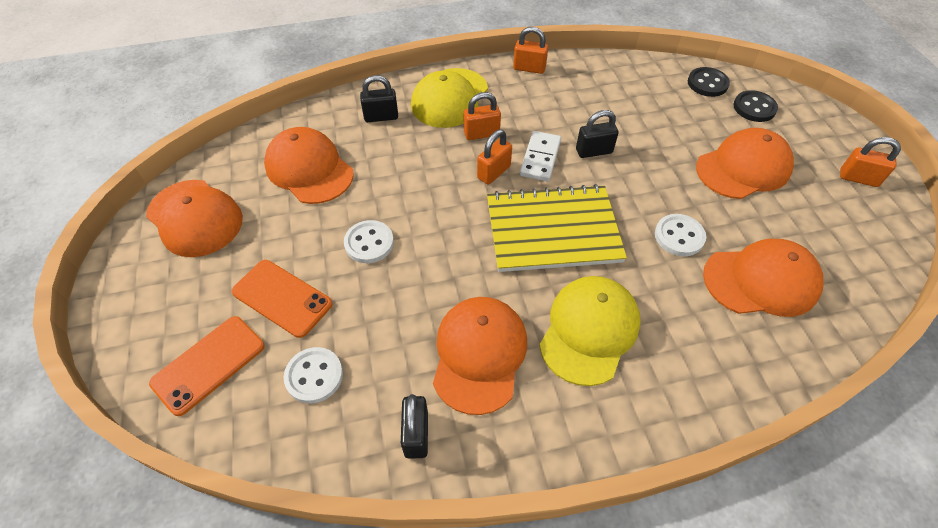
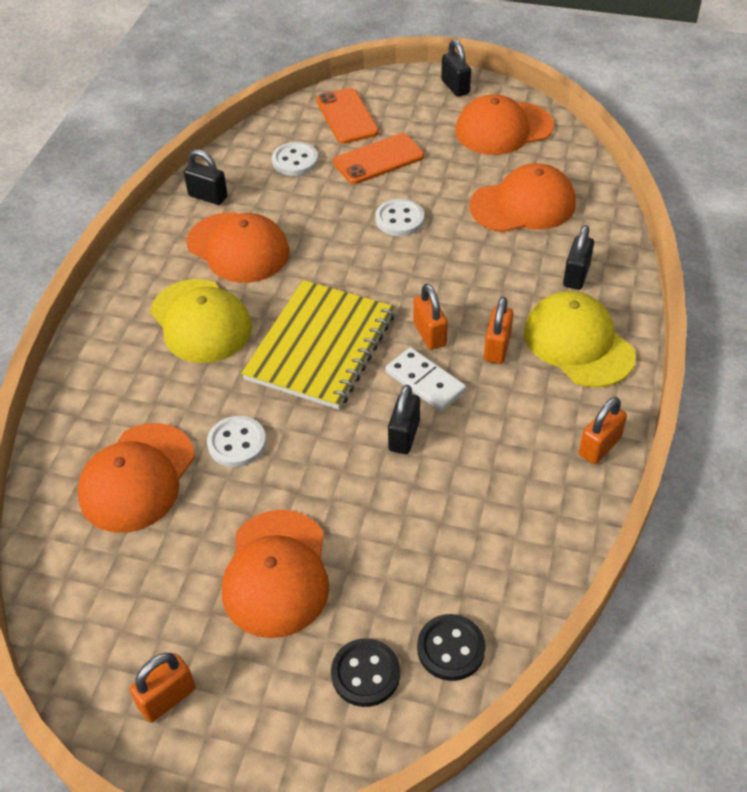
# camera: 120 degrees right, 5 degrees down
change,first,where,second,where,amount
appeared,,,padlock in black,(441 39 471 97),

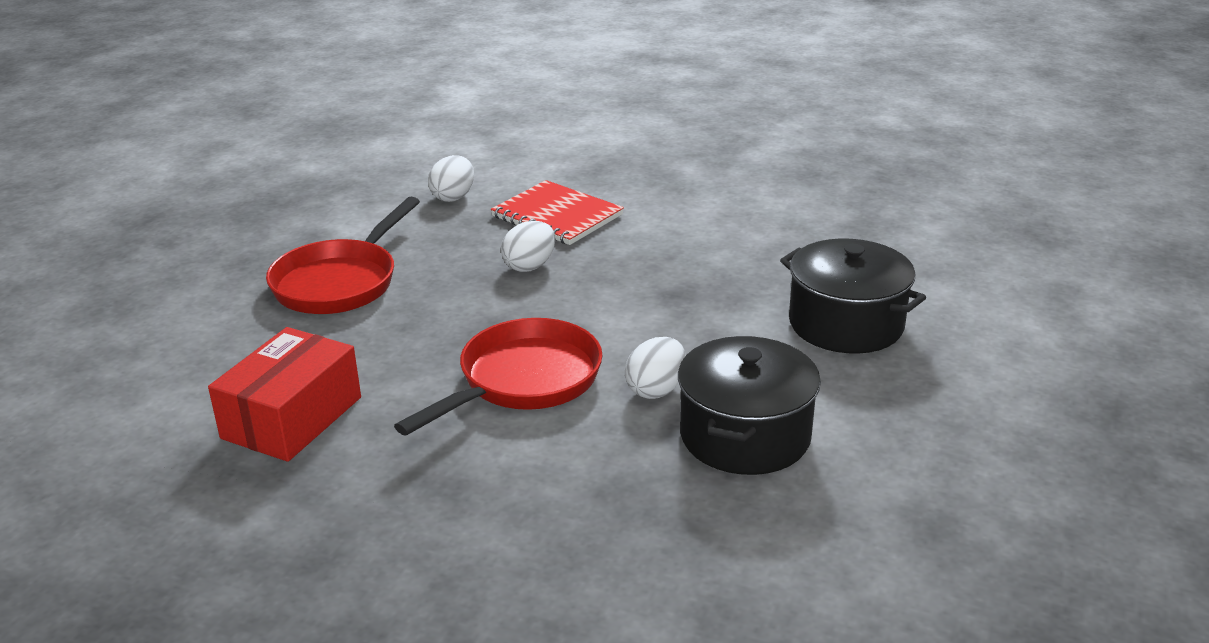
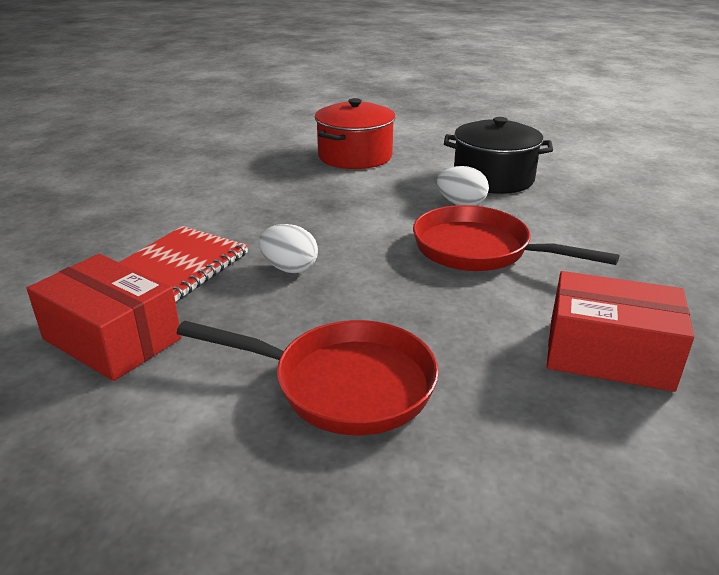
# camera: 100 degrees left, 0 degrees up
change,first,where,second,where,amount
exchanged,egg in white,(428 155 474 202),box in red,(27 254 182 381),
colour,pot in black,(780 239 926 354),pot in red,(315 98 396 169),

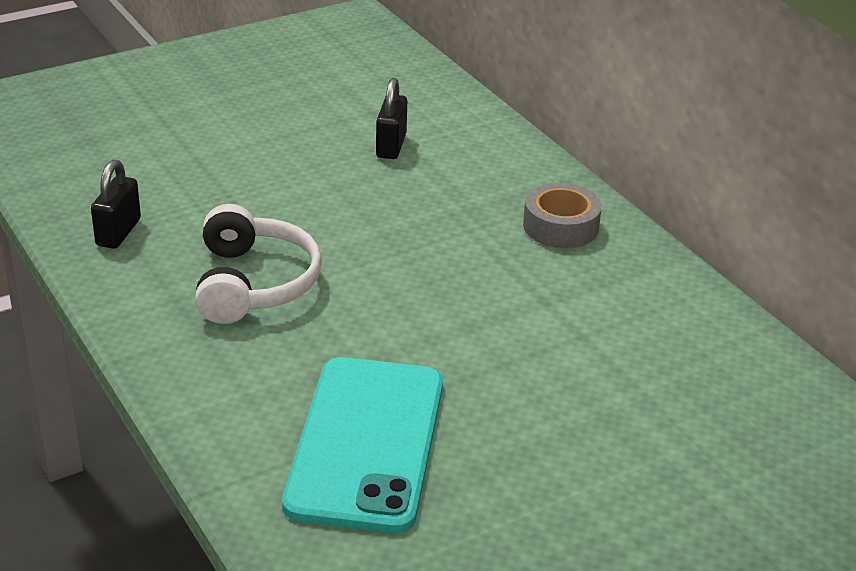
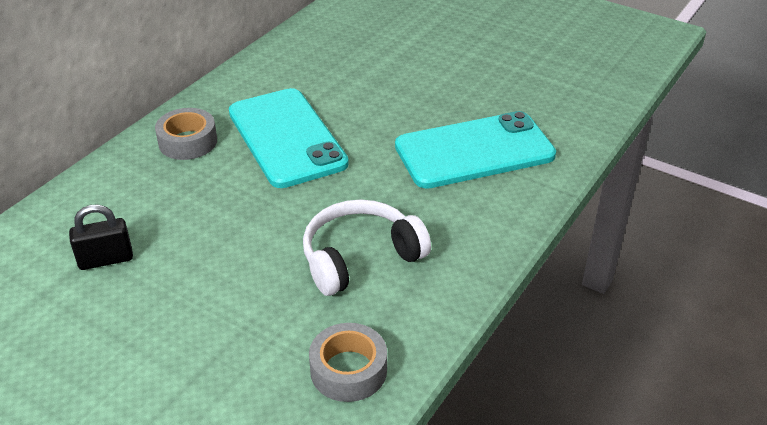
# camera: 115 degrees left, 5 degrees up
change,first,where,second,where,amount
appeared,,,phone in turquoise,(229 88 349 188),
exchanged,padlock in black,(91 160 141 249),tape in grey,(309 323 387 402),

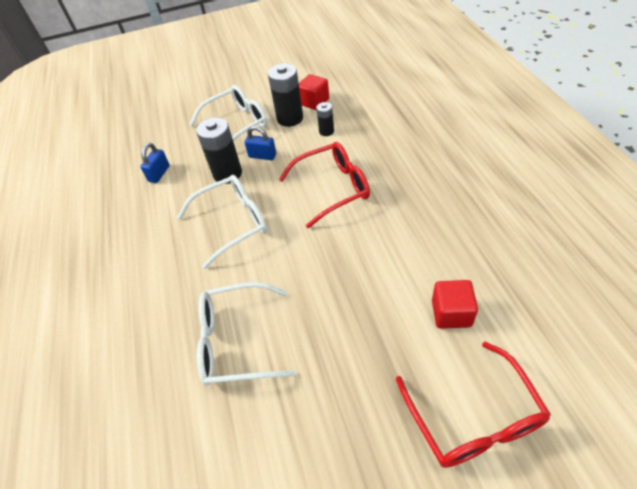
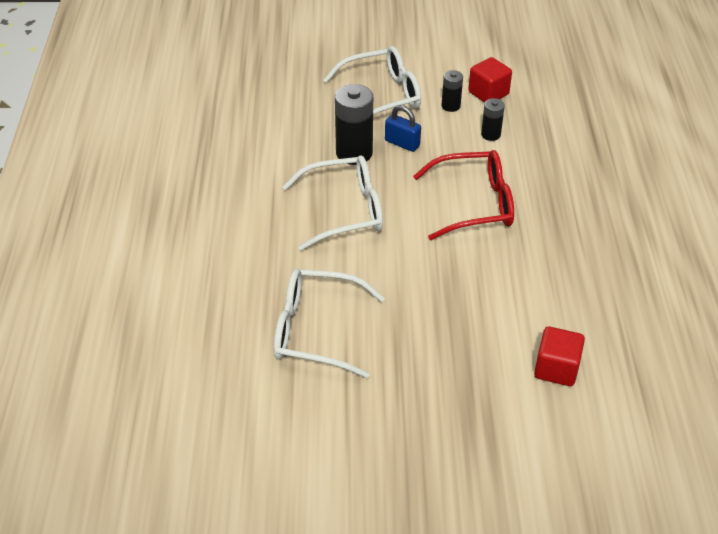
# camera: 10 degrees right, 5 degrees down
change,first,where,second,where,amount
size,battery in black,(268 63 303 127),,(442 70 463 112),x0.54
missing,padlock in blue,(140 143 170 183),,,
missing,glasses in red,(396 342 551 468),,,

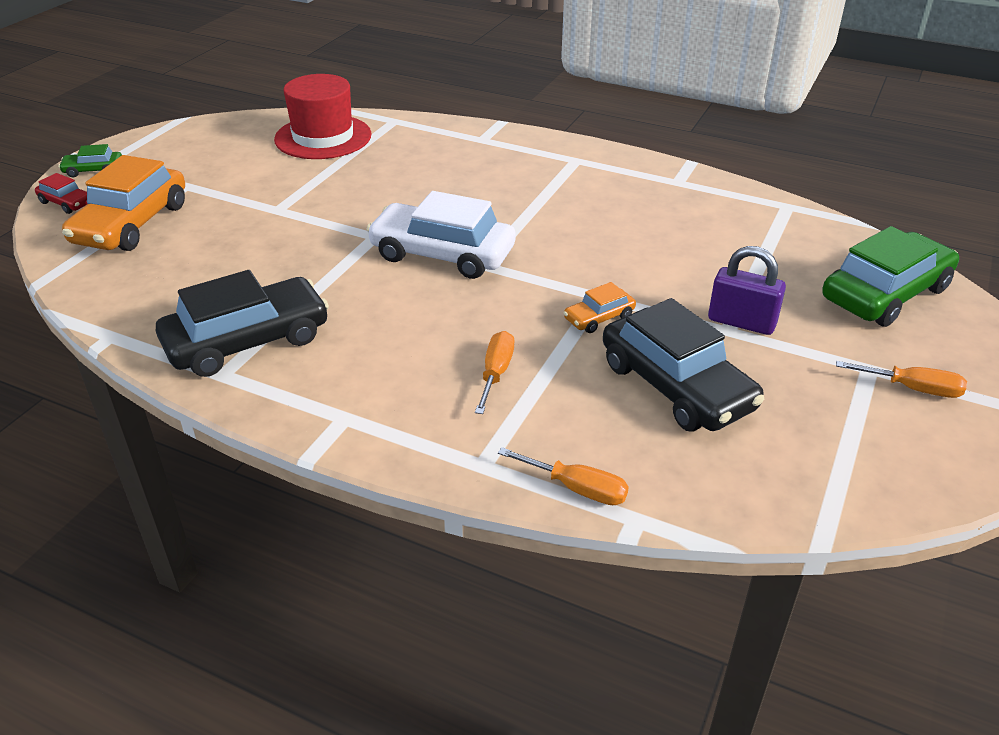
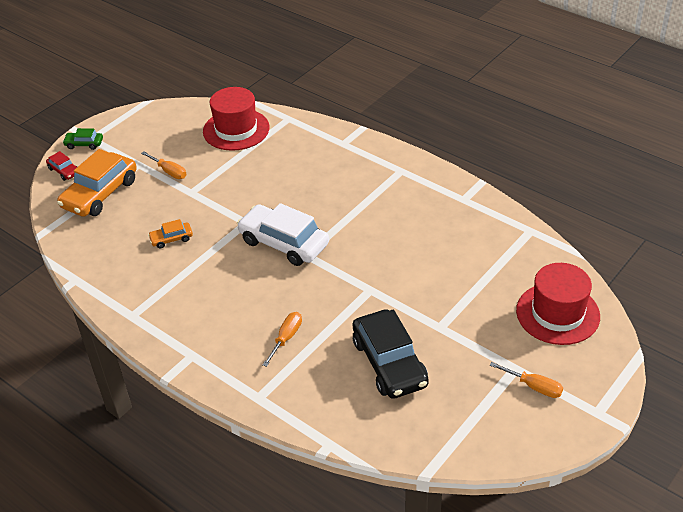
# camera: 15 degrees right, 5 degrees up
change,first,where,second,where,amount
relocated,screwdriver in orange,(498 447 629 505),,(141 151 186 179),
relocated,car in orange,(564 282 636 333),,(148 219 193 249),
exchanged,car in green,(822 226 959 327),hat in red,(516 263 600 345),
missing,car in black,(156 270 329 377),,,
missing,padlock in purple,(708 246 786 335),,,

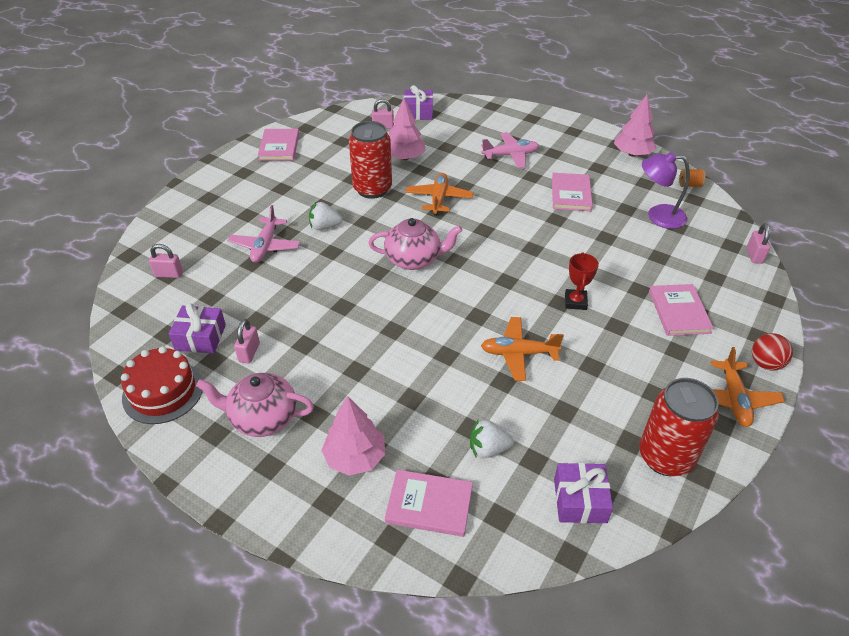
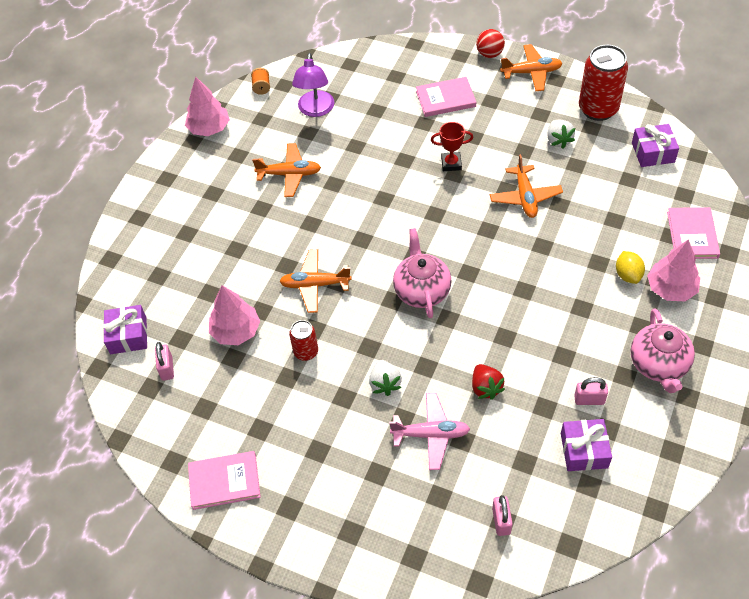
# camera: 95 degrees left, 10 degrees up
change,first,where,second,where,amount
exchanged,book in pink,(552 173 593 211),plane in orange,(252 143 321 197),
size,can in red,(349 121 392 199),,(289 320 318 361),x0.53
appeared,,,strawberry in red,(472 364 505 400),
relocated,strawberry in white,(470 419 514 458),,(547 120 575 149),
appeared,,,lemon in yellow,(616 251 645 284),
missing,cake in red,(121 346 203 424),,,
missing,plane in pink,(481 132 539 168),,,
missing,padlock in pink,(747 224 770 264),,,

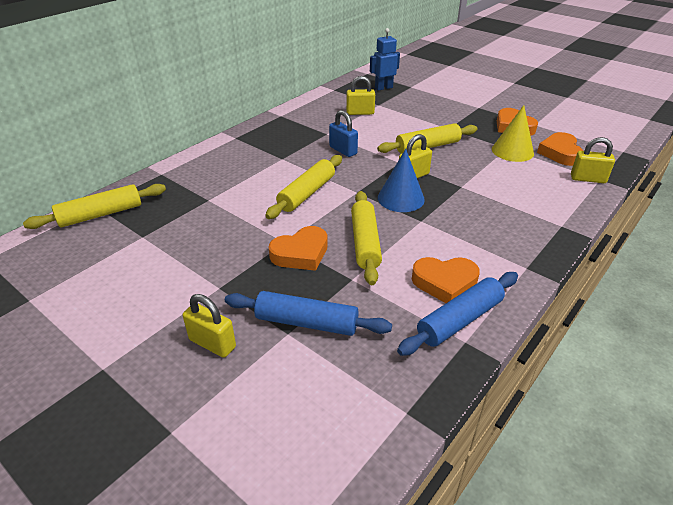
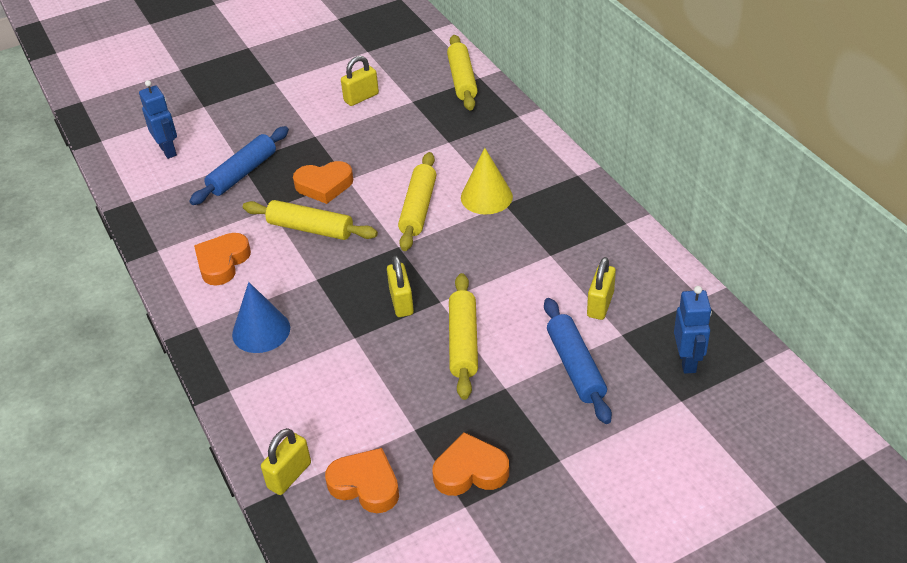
# camera: 115 degrees right, 5 degrees up
change,first,where,second,where,amount
appeared,,,robot in blue,(139 80 177 159),
relocated,cone in blue,(378 149 425 212),,(232 282 290 353),
spun,heart in orange,(269 226 328 271),,(293 161 353 204),90 degrees counterclockwise
relocated,padlock in yellow,(183 294 236 358),,(341 56 379 106),
spun,rolling pin in yellow,(265 155 342 219),,(398 152 436 251),45 degrees clockwise
relocated,cone in yellow,(492 105 534 162),,(461 148 513 214),
relocated,rolling pin in blue,(397 272 518 356),,(544 298 612 424),
missing,padlock in blue,(329 110 358 157),,,

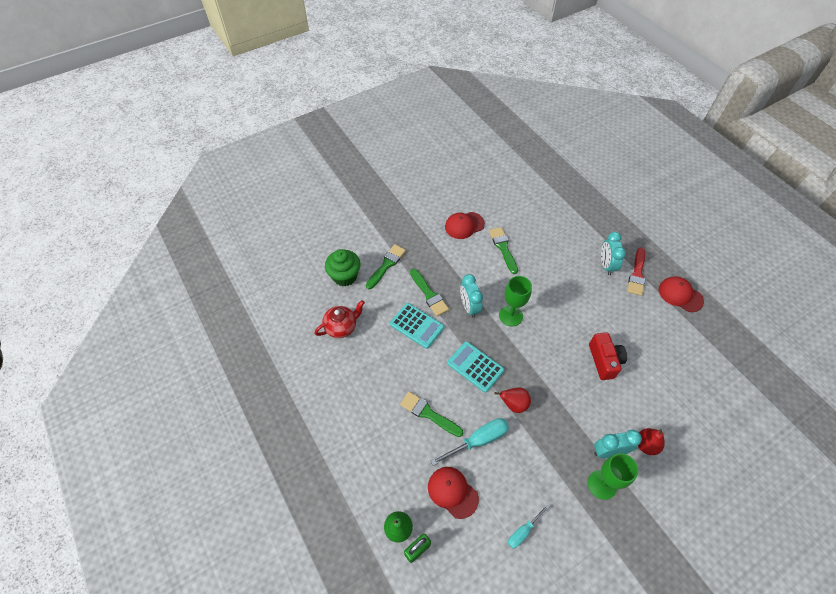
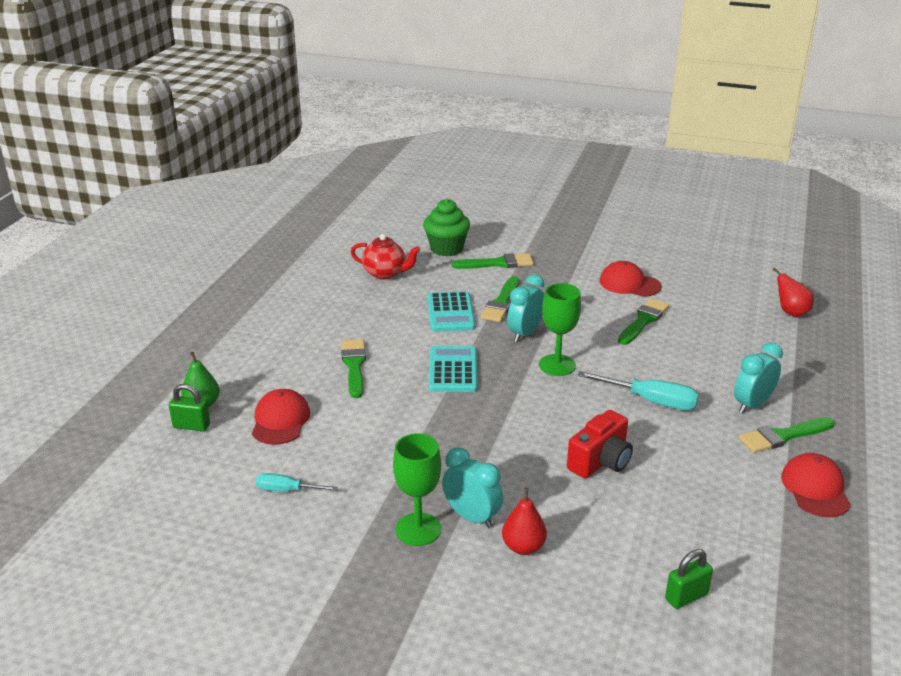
# camera: 50 degrees right, 25 degrees down
change,first,where,second,where,amount
relocated,screwdriver in turquoise,(430 418 509 466),,(578 371 699 410),
appeared,,,padlock in green,(665 549 713 609),
colour,brush in red,(627 247 645 296),brush in green,(739 417 835 453),
relocated,pear in red,(494 387 531 413),,(772 267 814 317),

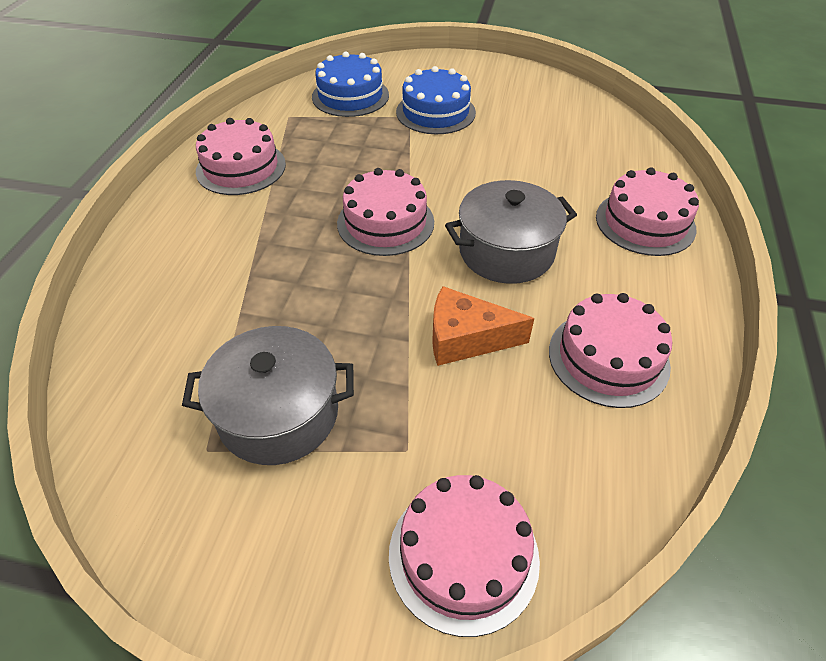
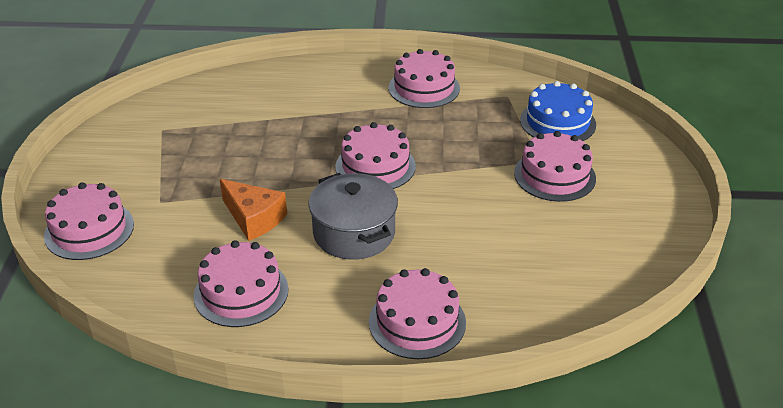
# camera: 80 degrees right, 10 degrees down
change,first,where,second,where,amount
spun,cheese in orange,(432 286 534 366),,(220 179 287 241),135 degrees clockwise
colour,cake in blue,(396 66 476 134),cake in pink,(514 131 596 202),
missing,pot in grey,(182 326 354 465),,,

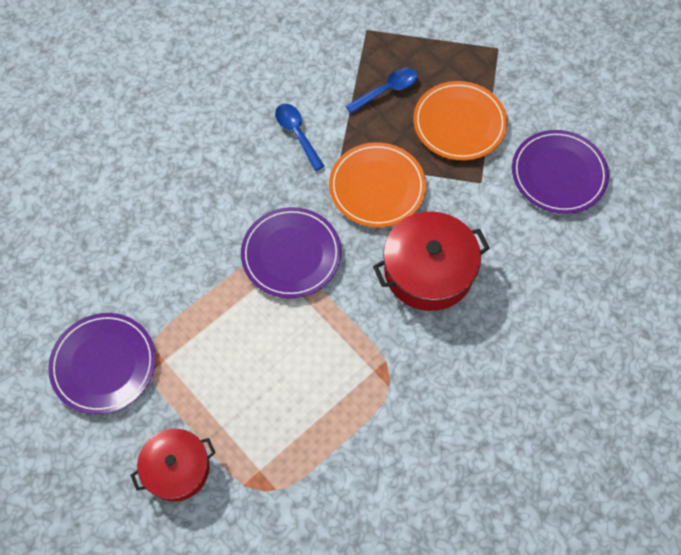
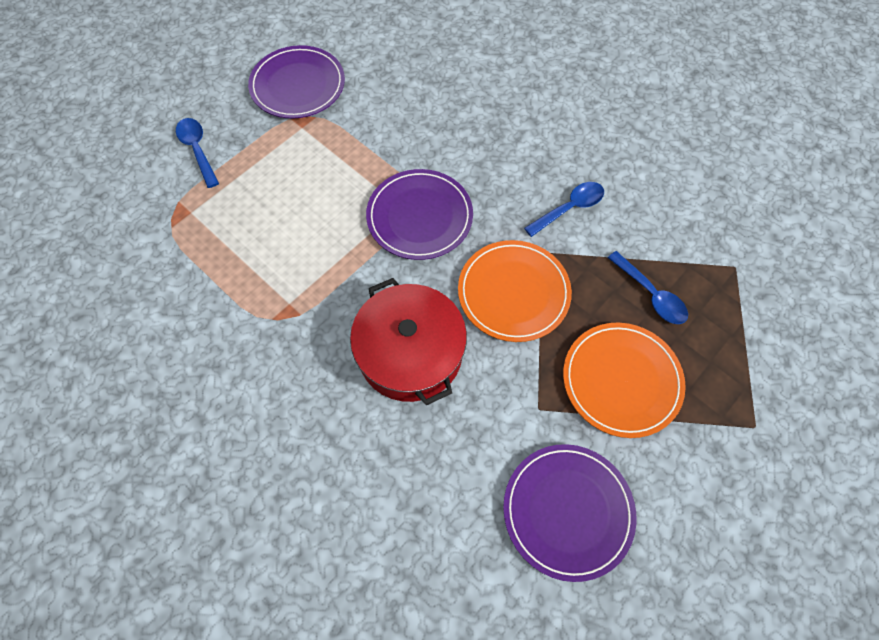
# camera: 85 degrees right, 0 degrees up
change,first,where,second,where,amount
exchanged,pot in red,(130 429 215 502),spoon in blue,(176 118 219 188),

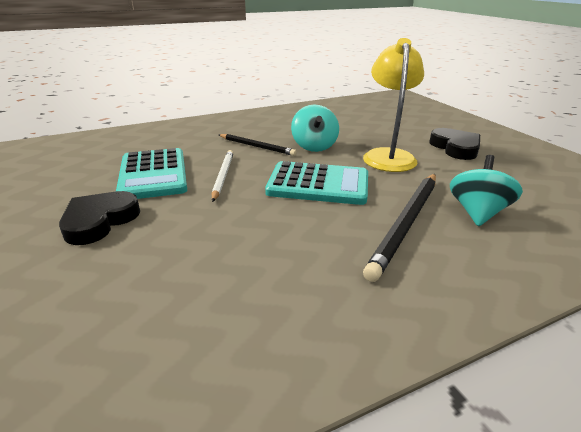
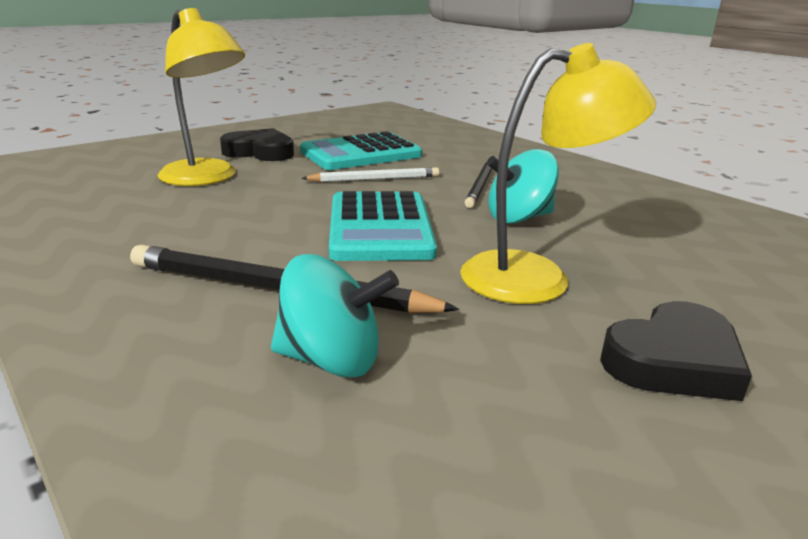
# camera: 75 degrees right, 5 degrees down
change,first,where,second,where,amount
appeared,,,lamp in yellow,(158 8 245 186),

